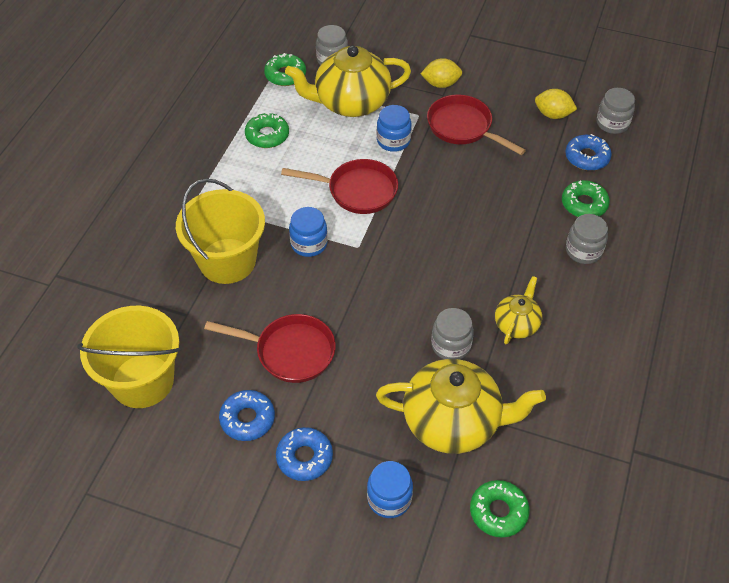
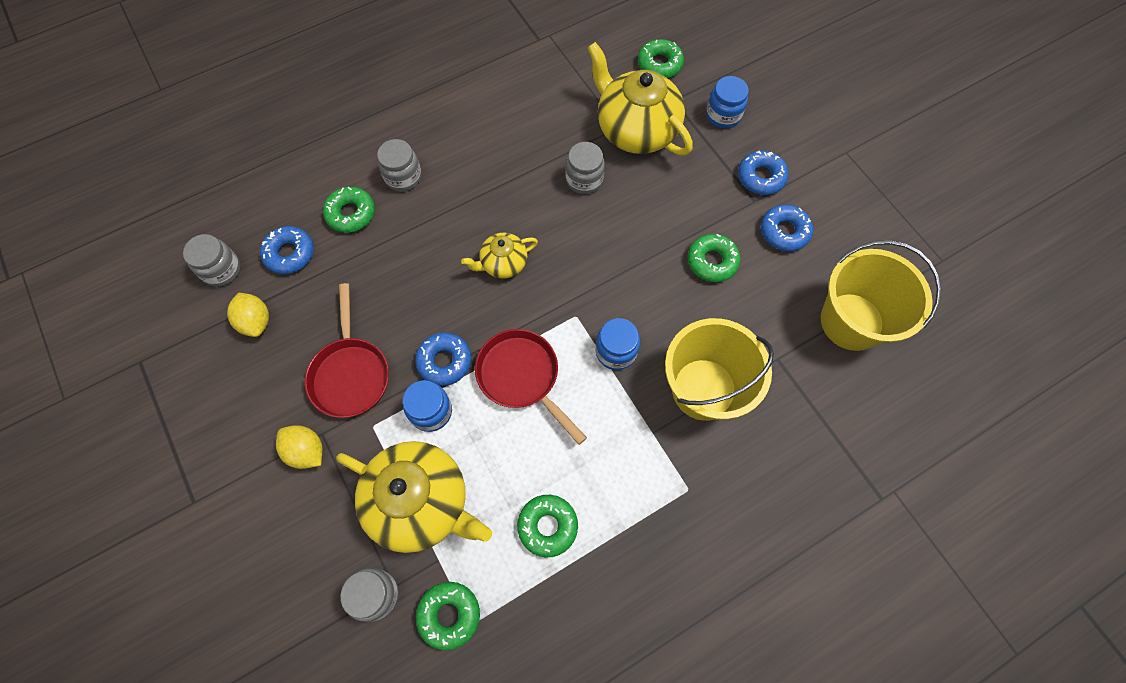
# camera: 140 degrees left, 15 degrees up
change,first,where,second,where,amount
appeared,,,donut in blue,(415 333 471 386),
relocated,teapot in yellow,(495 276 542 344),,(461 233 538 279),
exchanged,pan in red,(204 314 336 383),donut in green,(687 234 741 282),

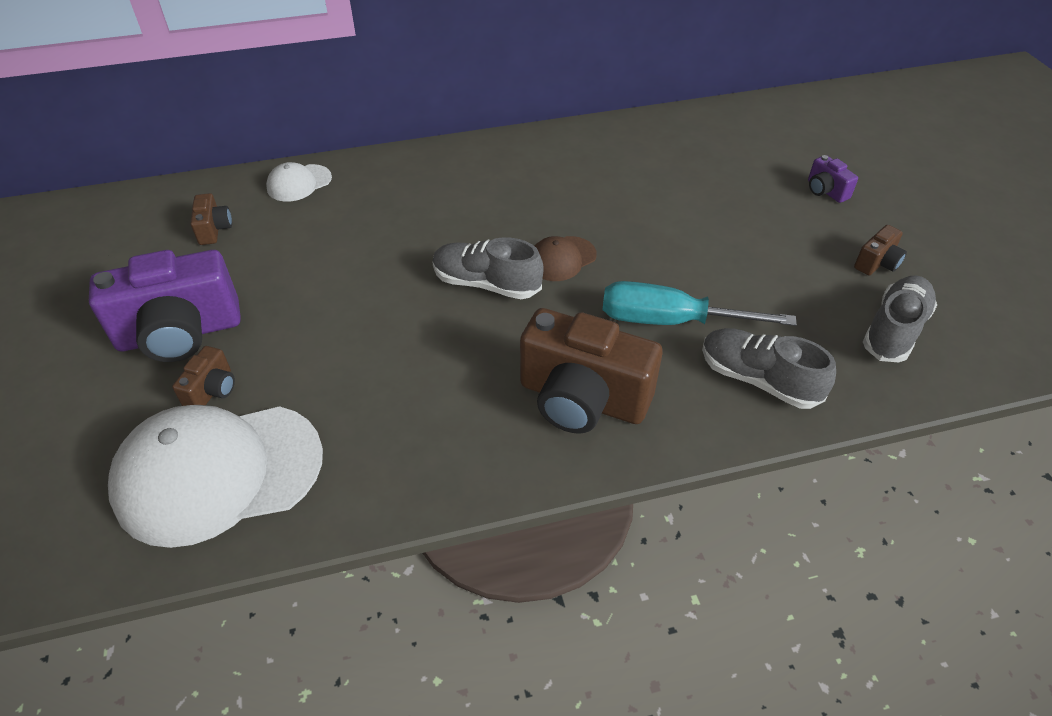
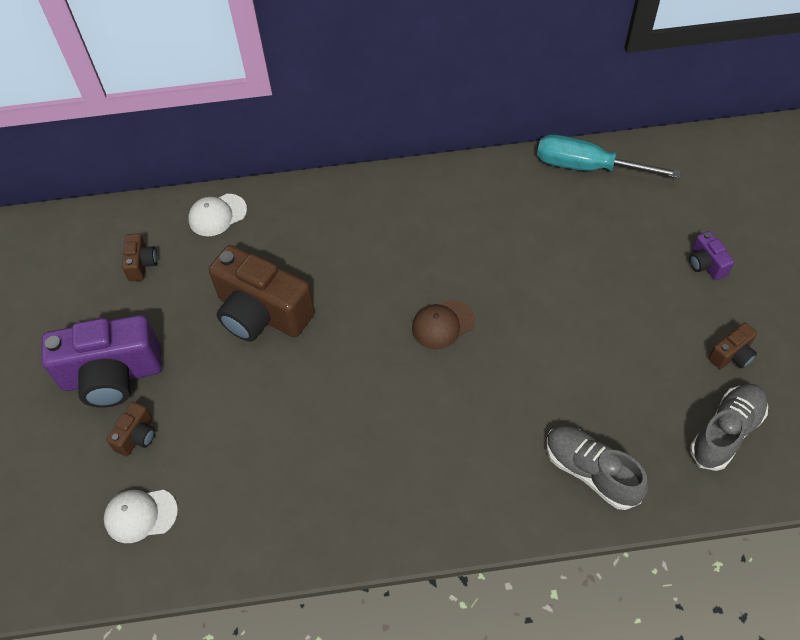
# camera: 10 degrees right, 10 degrees up
change,first,where,second,where,amount
size,cap in white,(108 405 323 548),,(104 490 178 543),x0.46
relocated,camera in brown,(520 308 662 434),,(209 245 315 342),
relocated,screwdriver in turquoise,(603 281 797 326),,(537 134 681 178),
missing,shoe in grey,(432 237 544 299),,,

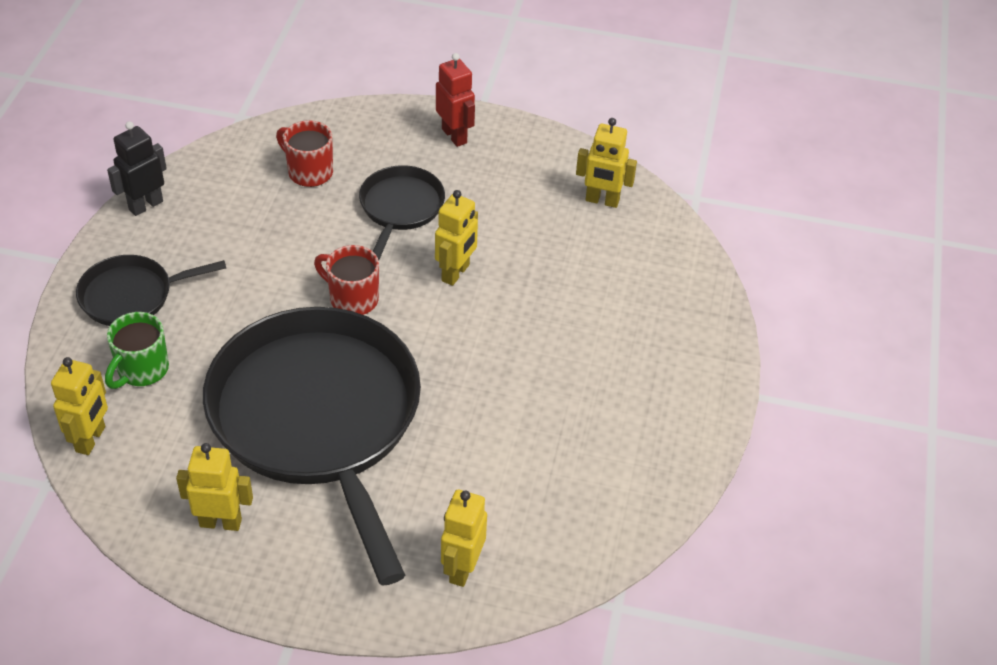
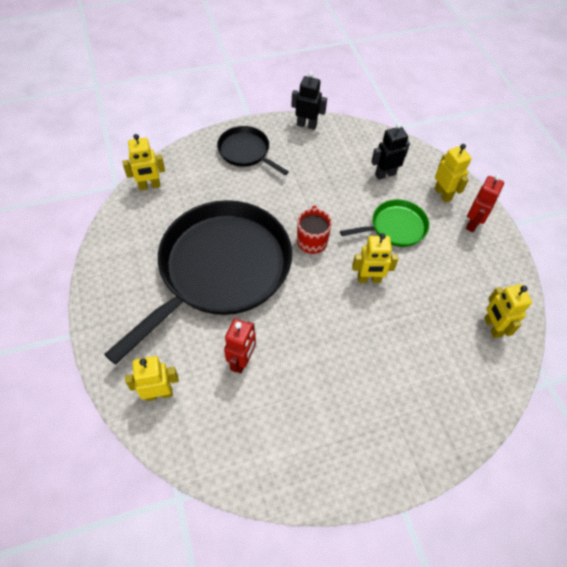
# camera: 60 degrees right, 10 degrees up
change,first,where,second,where,amount
appeared,,,robot in red,(224 319 256 373),
colour,pan in black,(359 165 445 260),pan in green,(340 200 429 247),
exchanged,mug in red,(276 120 333 187),robot in black,(371 123 410 180),
relocated,robot in yellow,(176 443 253 531),,(434 144 471 203),
missing,mug in green,(105 312 169 389),,,

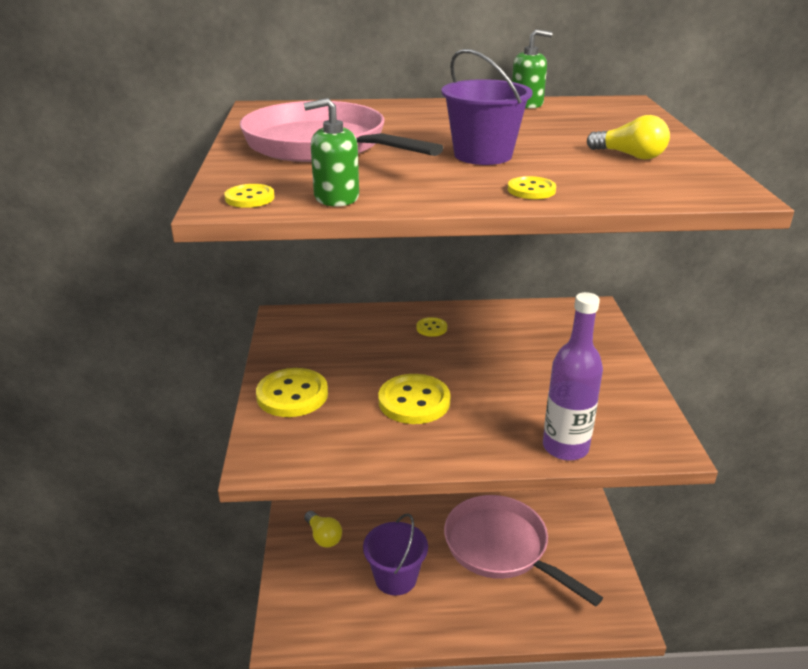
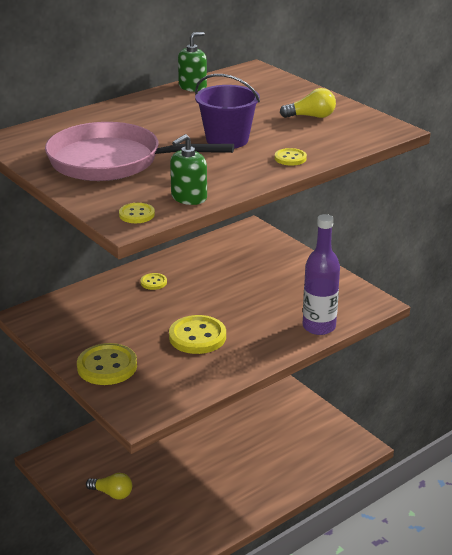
# camera: 35 degrees left, 0 degrees up
change,first,where,second,where,amount
missing,bucket in purple,(363 513 428 596),,,
missing,pan in pink,(444 495 603 607),,,

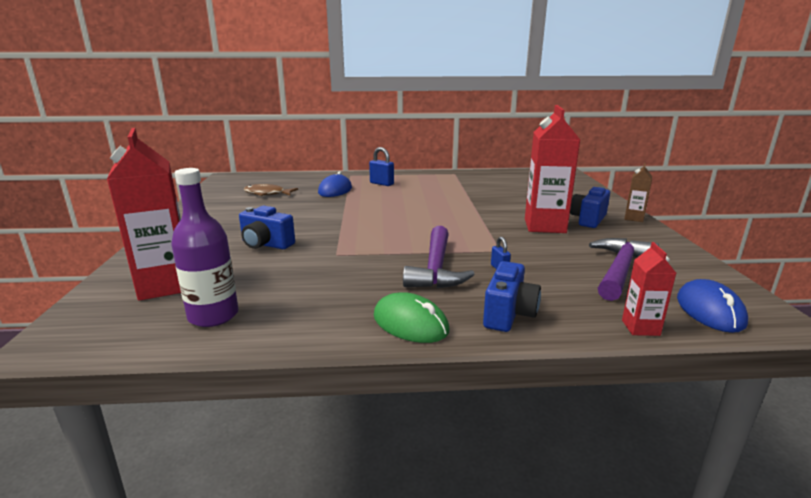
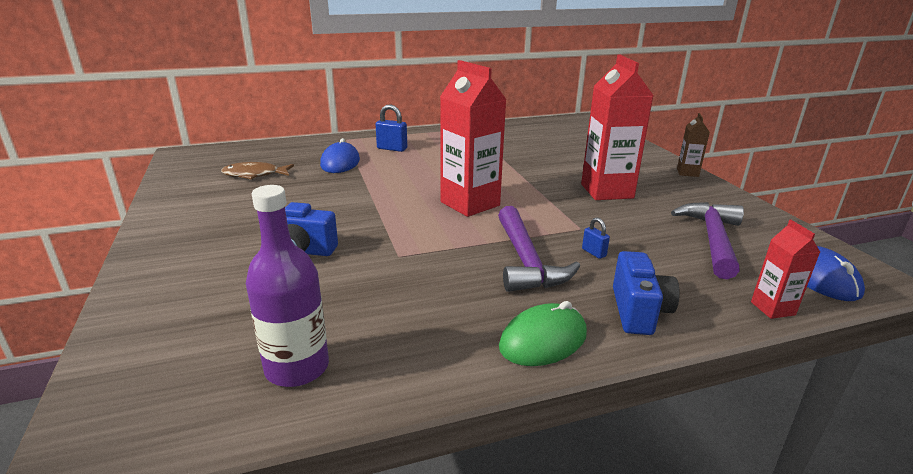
# camera: 15 degrees left, 5 degrees up
change,first,where,second,where,amount
relocated,carton in red,(107 128 181 301),,(440 60 507 217),
spun,mouse in green,(374 292 449 343),,(499 301 587 366),60 degrees counterclockwise
missing,camera in blue,(570 186 610 228),,,

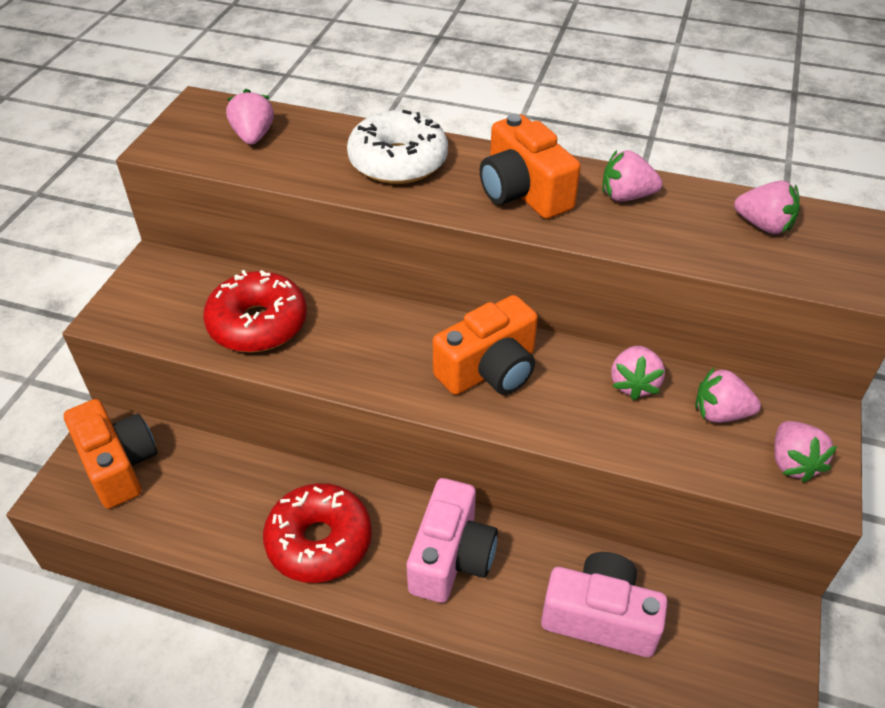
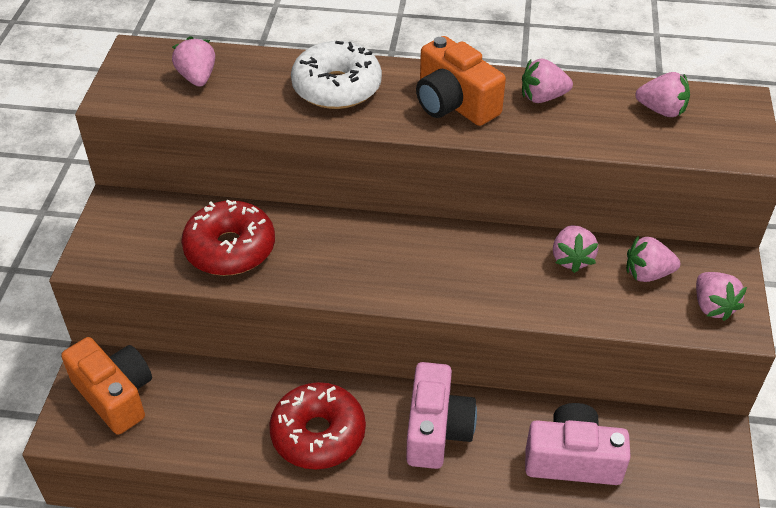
# camera: 10 degrees left, 0 degrees up
change,first,where,second,where,amount
missing,camera in orange,(433 295 538 395),,,

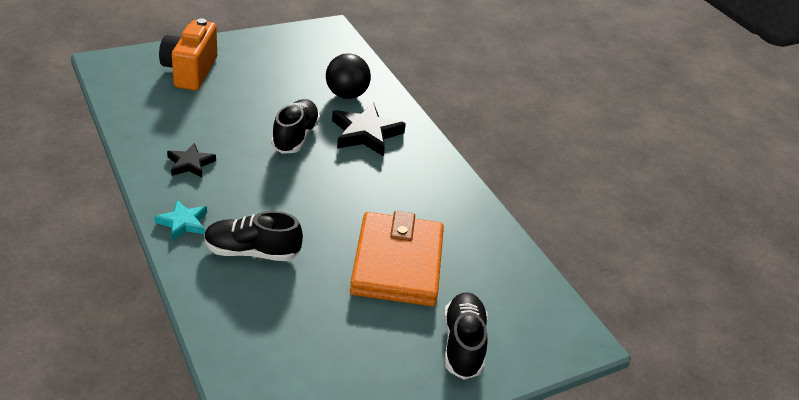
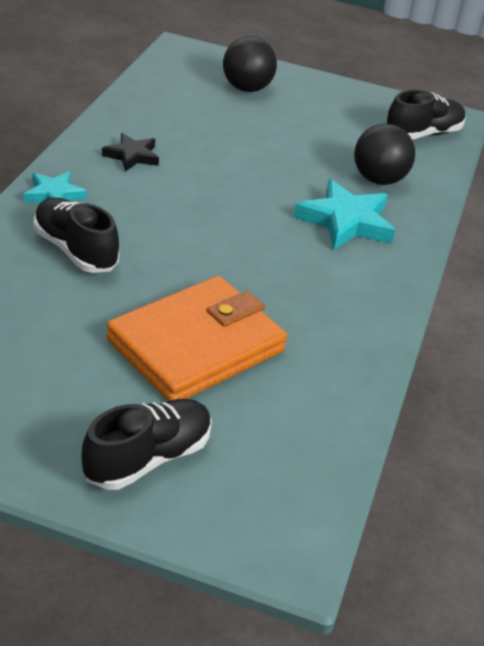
# camera: 45 degrees right, 0 degrees up
change,first,where,second,where,amount
exchanged,camera in orange,(159 18 217 90),ball in black,(223 36 277 92),
colour,star in black,(332 103 406 157),star in turquoise,(294 179 395 250),
relocated,shoe in black,(271 99 320 154),,(386 90 466 139),

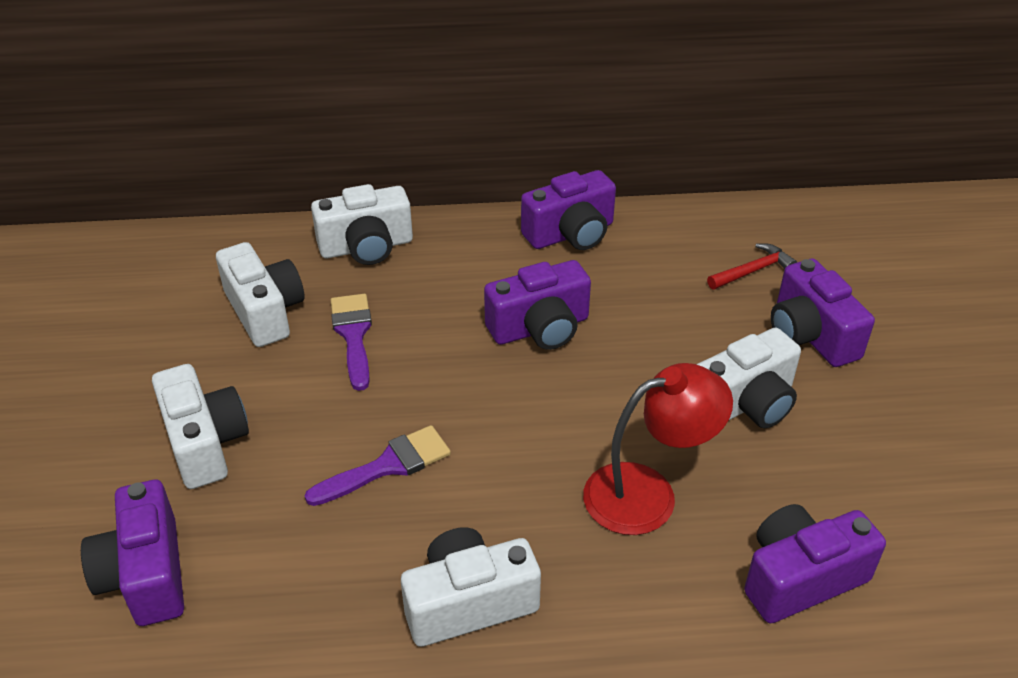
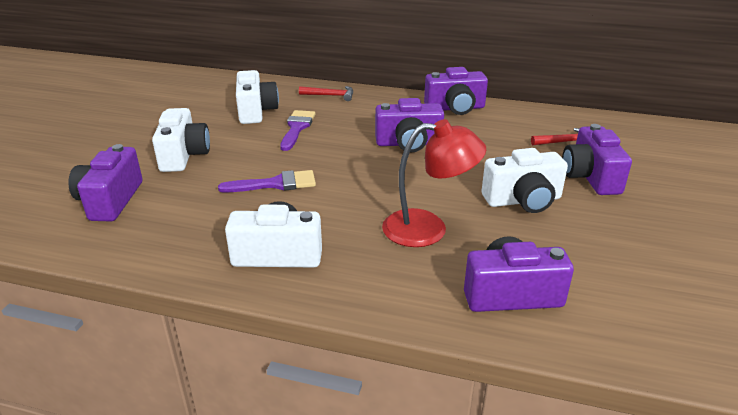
# camera: 20 degrees right, 10 degrees down
change,first,where,second,where,amount
exchanged,camera in white,(311 184 413 265),hammer in red,(299 86 353 101),

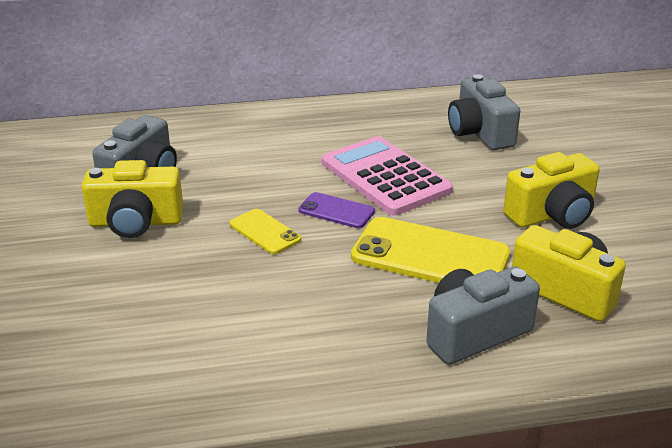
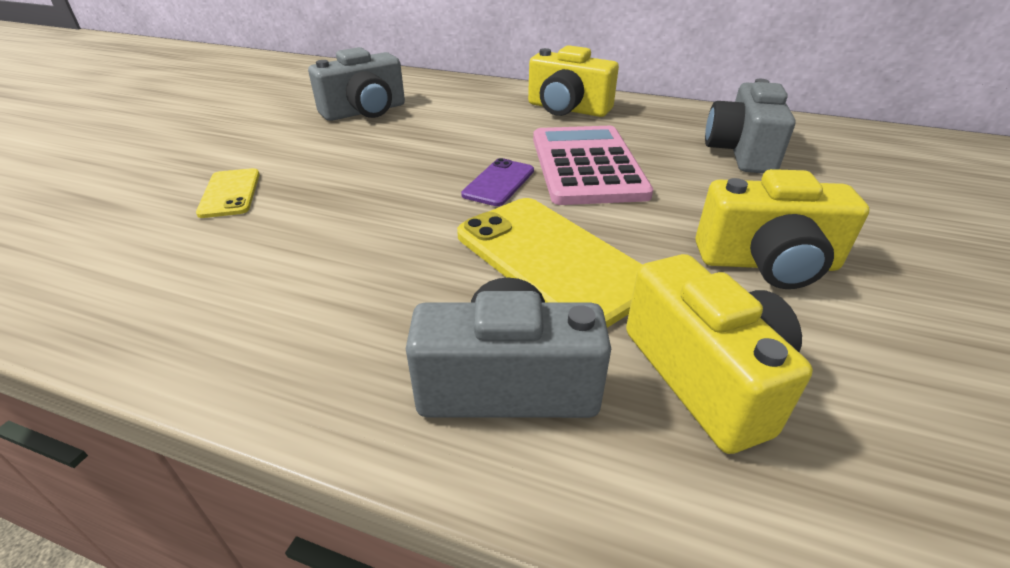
# camera: 30 degrees right, 5 degrees up
change,first,where,second,where,amount
relocated,phone in yellow,(230 209 301 254),,(196 168 260 218),
spun,phone in purple,(299 192 375 228),,(461 158 534 206),60 degrees clockwise
relocated,camera in yellow,(82 160 183 238),,(528 45 619 117),

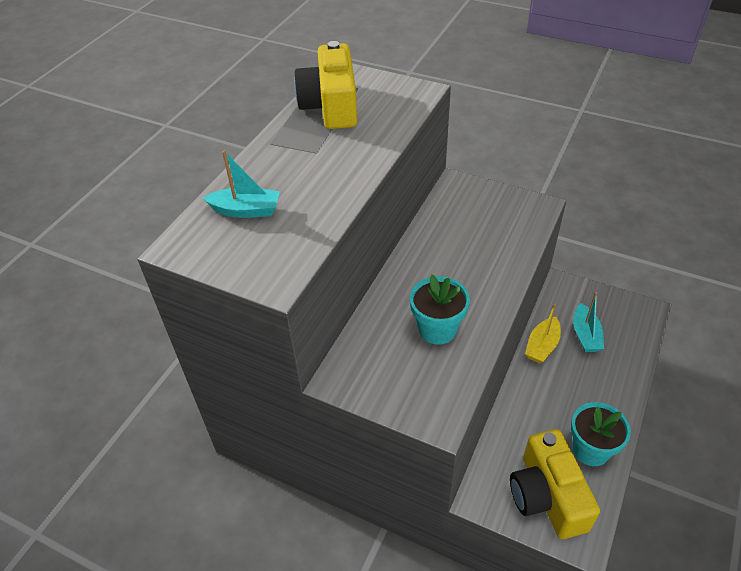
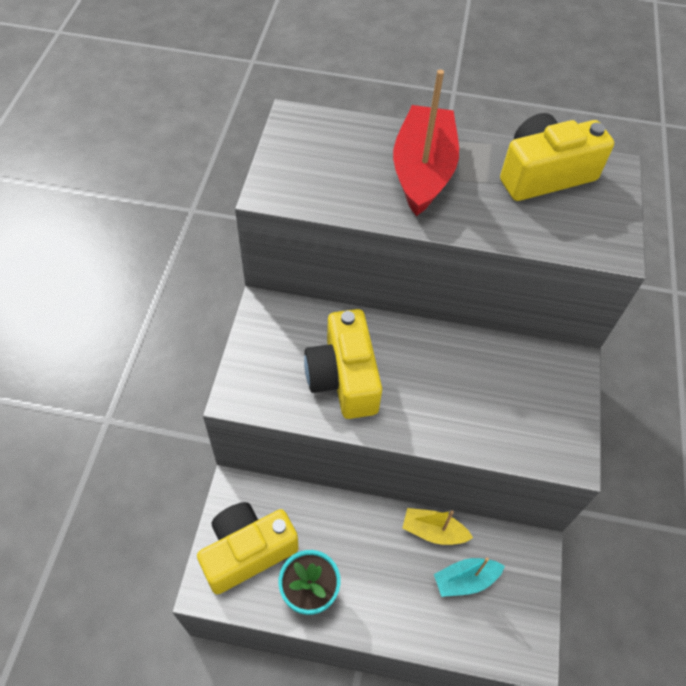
# camera: 70 degrees right, 10 degrees up
change,first,where,second,where,amount
exchanged,flower pot in turquoise,(410 275 470 345),camera in yellow,(304 309 382 419),
appeared,,,boat in red,(393 70 459 216),
missing,boat in turquoise,(203 151 280 218),,,

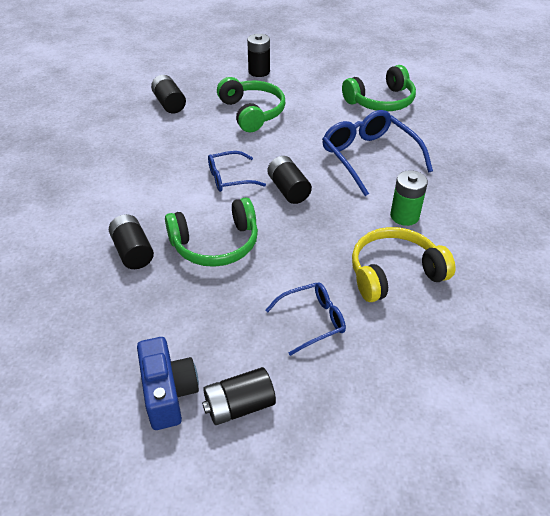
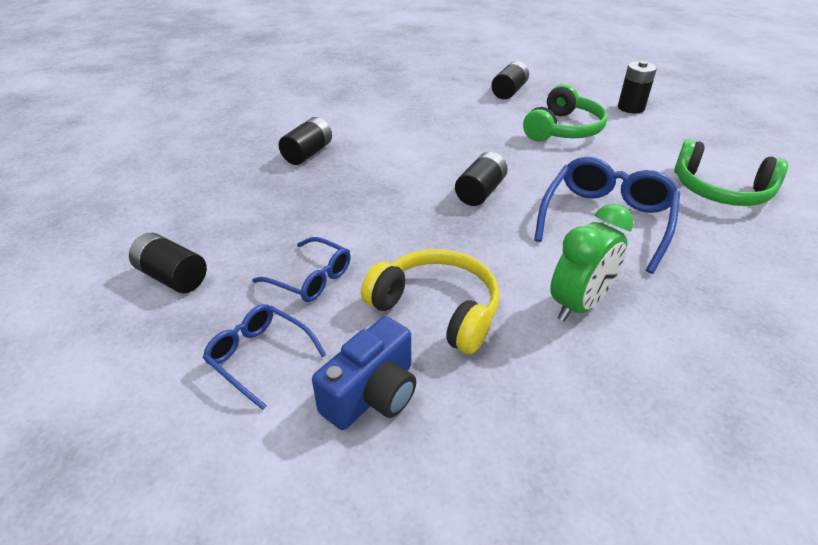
# camera: 55 degrees right, 5 degrees down
change,first,where,second,where,amount
relocated,glasses in blue,(208 151 266 192),,(202 304 326 410),
relocated,camera in blue,(137 337 199 430),,(312 316 416 430),
appeared,,,clock in green,(550 204 633 322),
missing,headphones in green,(165 197 258 267),,,
missing,battery in green,(390 170 428 226),,,

